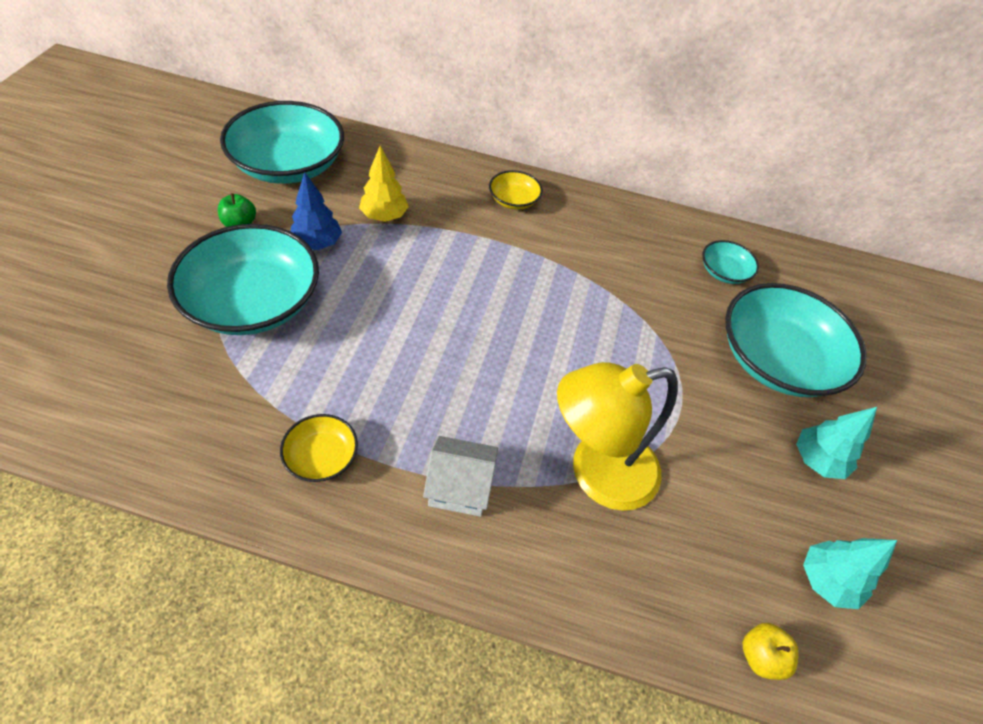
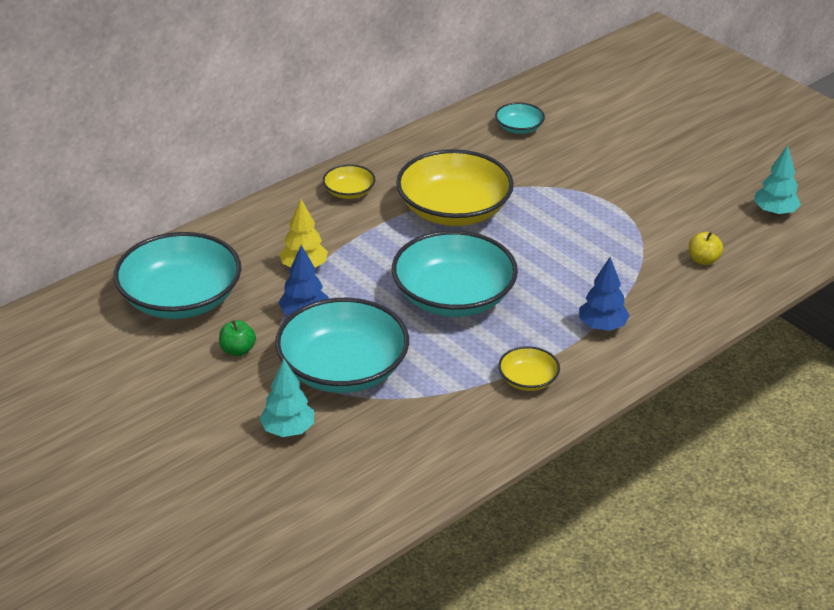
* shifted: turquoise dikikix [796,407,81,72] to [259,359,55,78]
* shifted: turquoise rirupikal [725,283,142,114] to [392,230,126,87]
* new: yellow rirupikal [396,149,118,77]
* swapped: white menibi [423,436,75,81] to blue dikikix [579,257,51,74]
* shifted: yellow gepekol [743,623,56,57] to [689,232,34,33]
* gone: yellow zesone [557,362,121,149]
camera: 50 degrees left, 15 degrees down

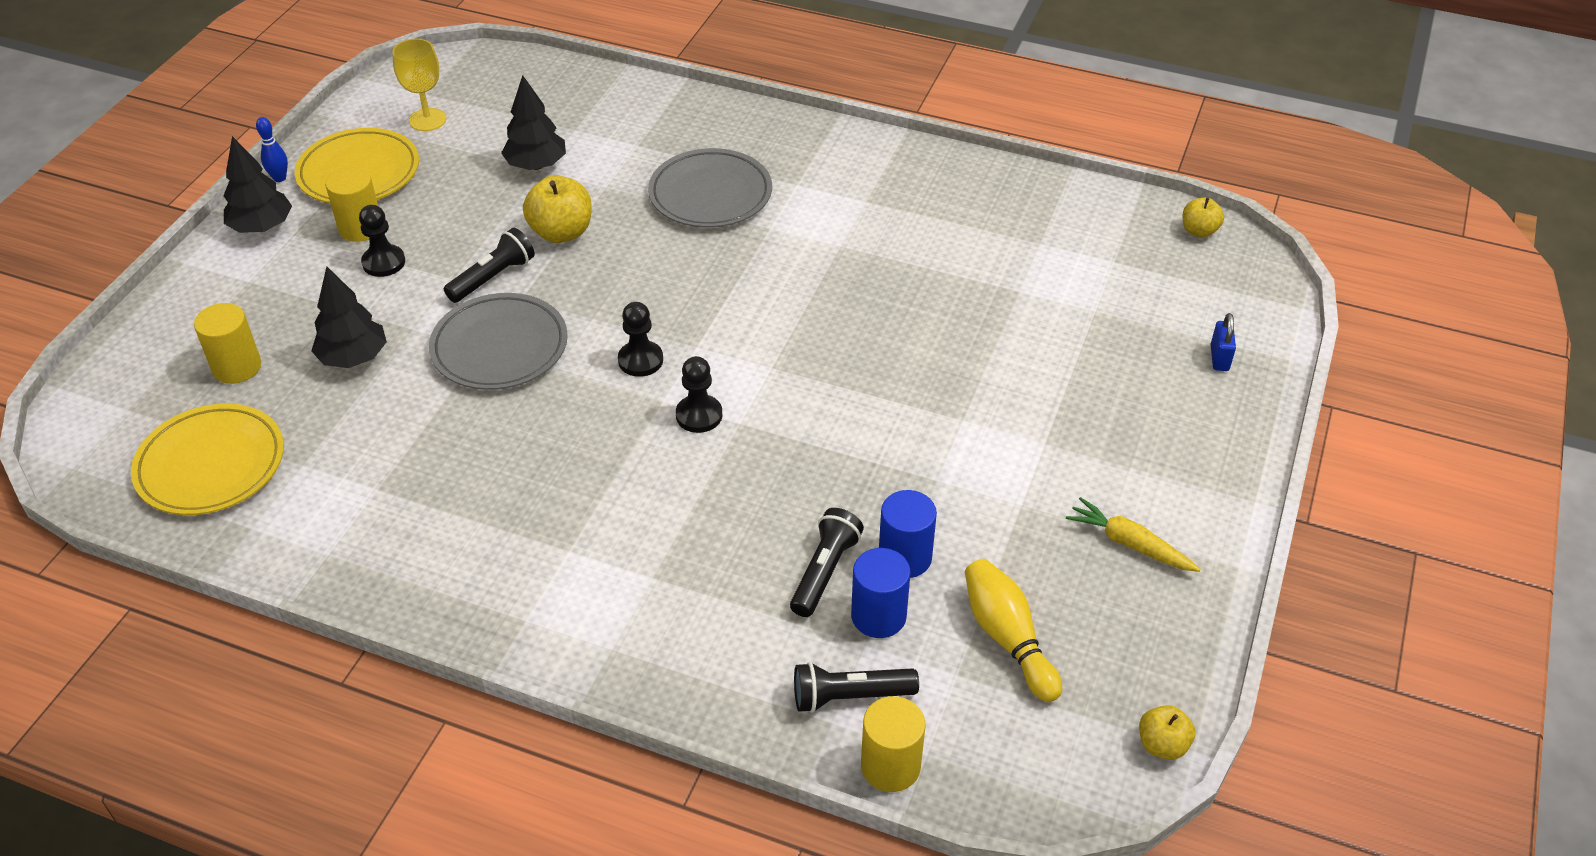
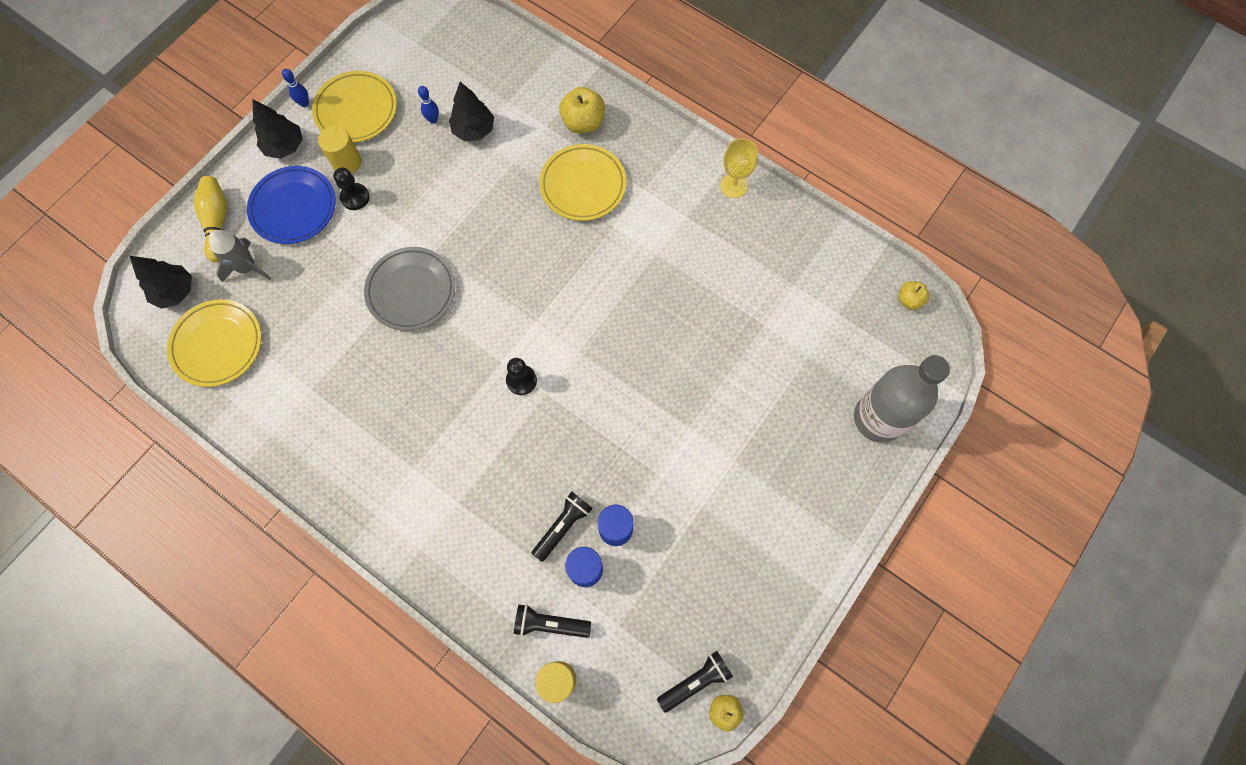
* shifted: black dikikix [311,267,76,101] to [130,256,62,53]
* shifted: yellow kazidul [965,559,97,143] to [194,176,33,86]
* swapped: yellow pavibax [194,303,67,81] to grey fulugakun [209,230,62,52]
* new: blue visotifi [247,166,89,78]
* new: blue kazidul [418,86,21,38]
* repainted: grey visotifi [648,148,124,80] to yellow visotifi [539,144,87,77]
* shifted: yellow gepekol [523,175,69,68] to [559,87,46,46]
* shifted: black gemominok [444,228,91,75] to [657,651,76,62]
* shifted: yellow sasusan [392,39,54,92] to [720,138,38,60]
* swapped: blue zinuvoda [1211,313,25,58] to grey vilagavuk [854,355,96,88]
* gone: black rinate [618,302,45,75]
* gone: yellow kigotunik [1066,497,135,75]
camera: 15 degrees right, 25 degrees up

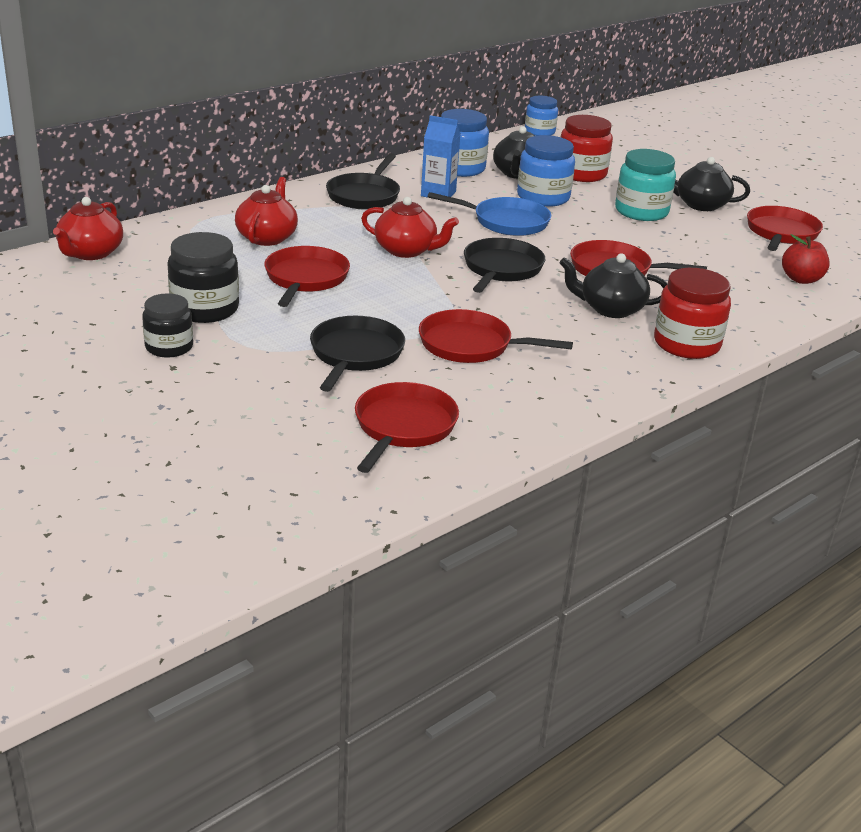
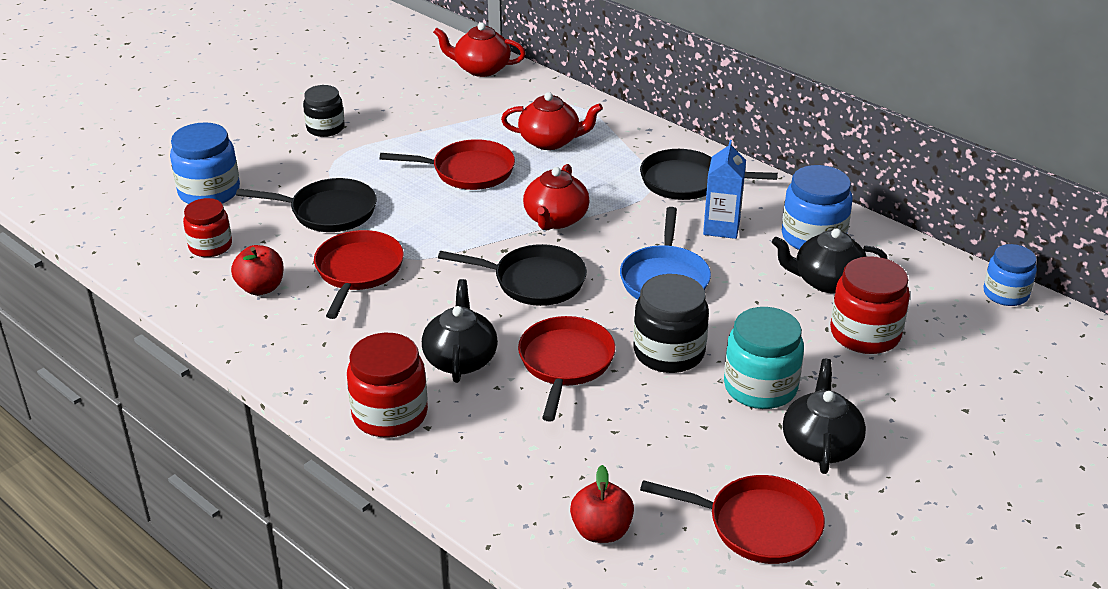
* shifted: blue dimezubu [517,135,58,72] to [170,122,70,82]
* swapped: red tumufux [355,382,104,91] to red dimezubu [183,198,49,59]
* new: red gepekol [231,245,53,50]
* shifted: black dimezubu [167,232,72,91] to [634,274,75,99]
camera: 85 degrees right, 5 degrees up

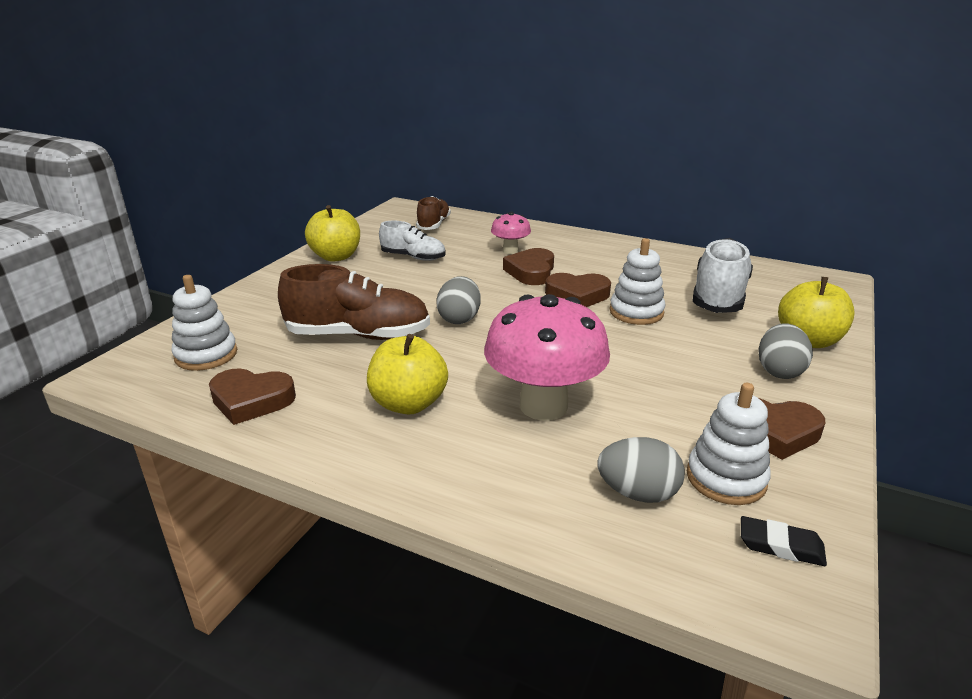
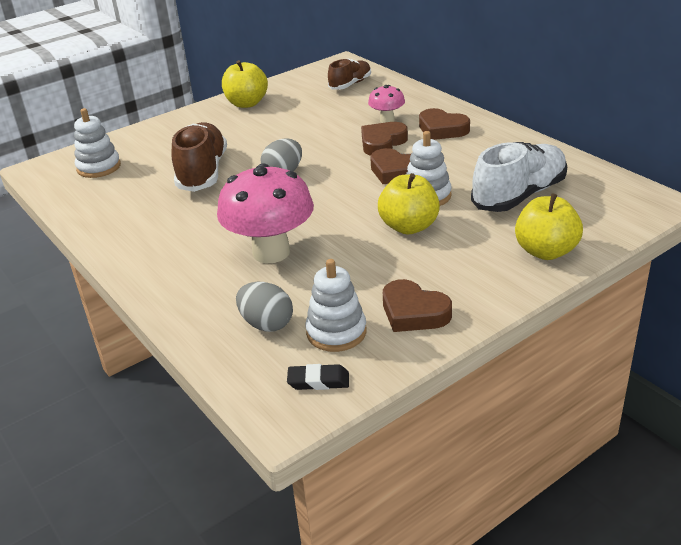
* rotated: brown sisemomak [278,264,152,76] = [171,122,56,70] 120 degrees counterclockwise
* rotated: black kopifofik [741,516,86,50] = [287,364,62,26] 45 degrees counterclockwise
* shifted: yellow gepekol [367,334,81,80] to [378,173,62,61]
* shifted: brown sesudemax [209,369,87,56] to [419,108,51,32]
* gone: white sisemomak [379,221,67,40]
* gone: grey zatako [759,323,54,56]
camera: 30 degrees right, 5 degrees up

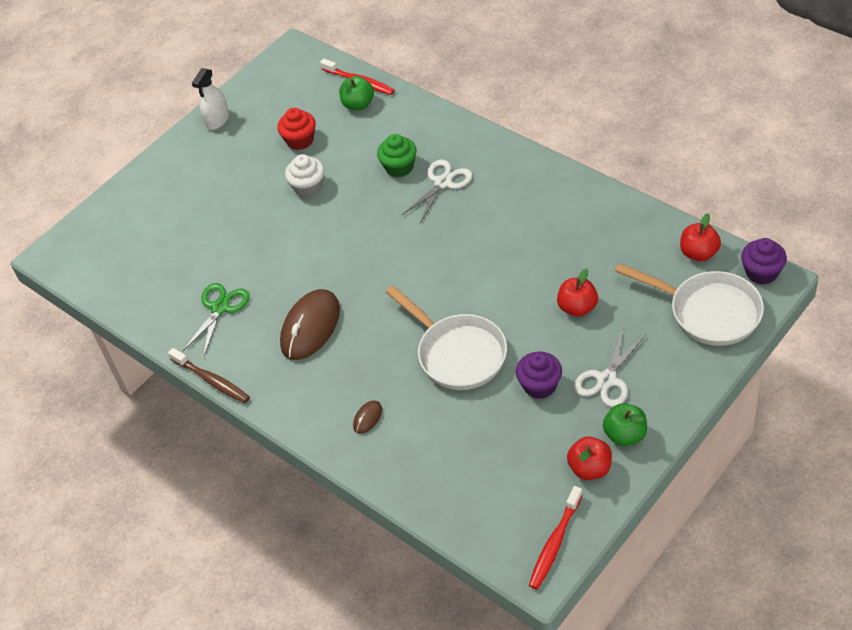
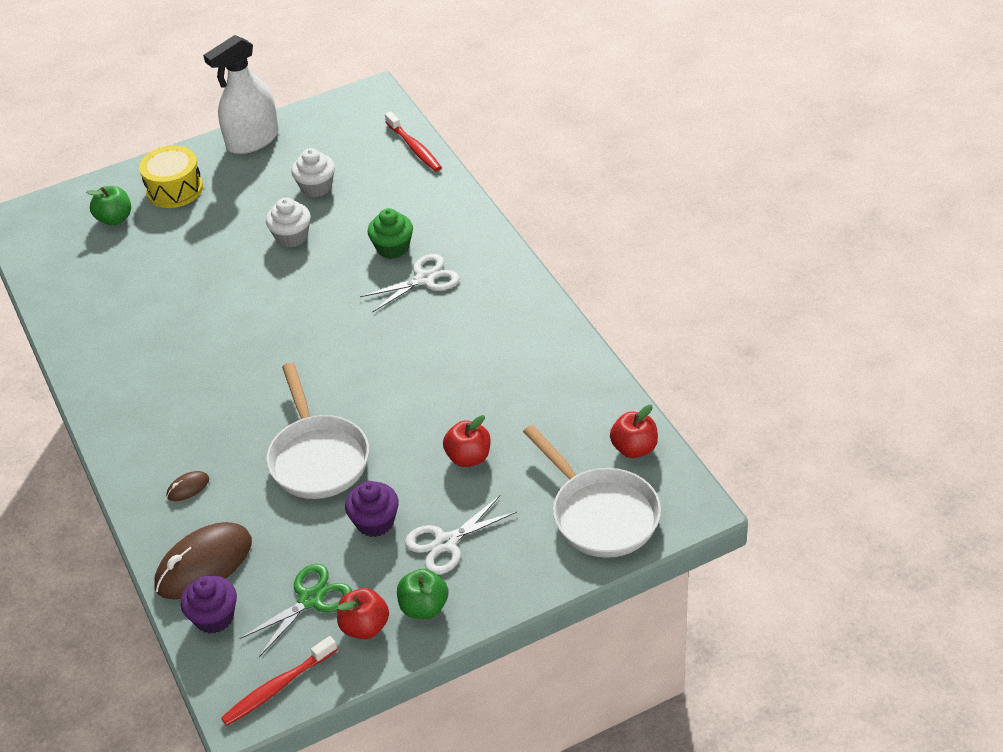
* shifted: green gepekol [339,76,35,34] to [86,186,45,39]
* new: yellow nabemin [139,145,64,63]
* shifted: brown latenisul [280,289,60,71] to [154,522,98,77]
* shifted: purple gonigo [741,238,46,47] to [181,575,56,59]
* scaled: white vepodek [192,68,37,62] = [203,35,76,119] x1.65
* shifted: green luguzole [183,283,67,73] to [239,564,113,93]
* repainted: red gonigo [277,108,39,42] to white gonigo [291,148,44,49]
* gone: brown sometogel [168,348,82,55]
camera: 20 degrees right, 5 degrees down

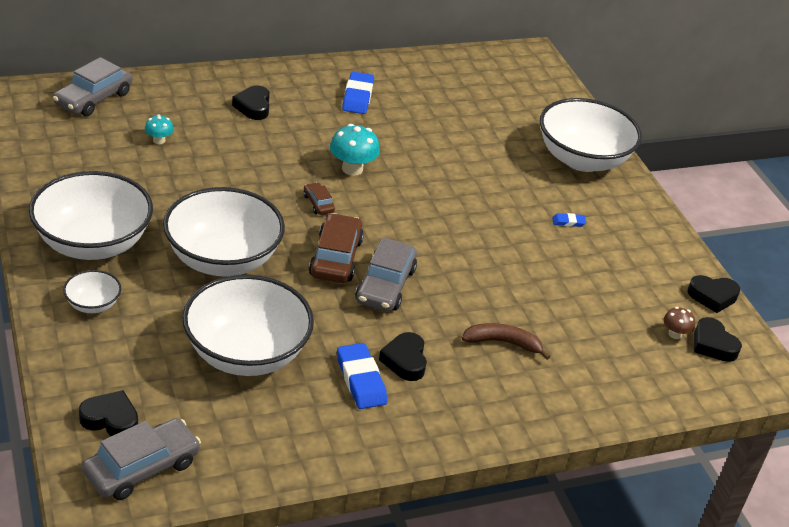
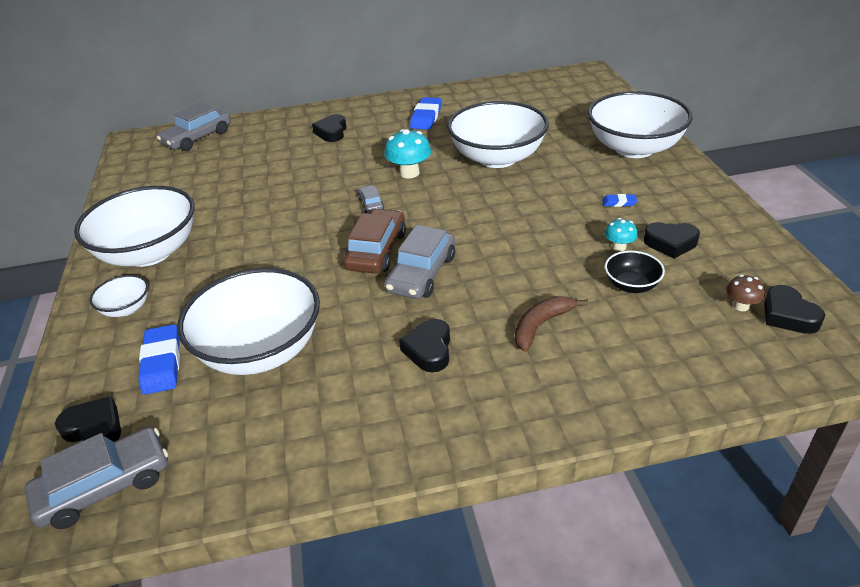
* shifted: blue kopifofik [337,343,50,66] to [138,324,42,71]
* repainted: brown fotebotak [303,182,32,33] to grey fotebotak [358,185,26,28]
* shifted: white rirupikal [163,187,122,89] to [447,101,102,67]
* rotated: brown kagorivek [462,323,89,37] = [515,296,73,56] 60 degrees counterclockwise
* shifted: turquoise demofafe [145,114,29,30] to [605,218,33,33]
* new: black rirupikal [605,251,60,42]
* shifted: black sesudemax [688,275,52,38] to [643,222,57,37]
camera: 15 degrees right, 0 degrees up

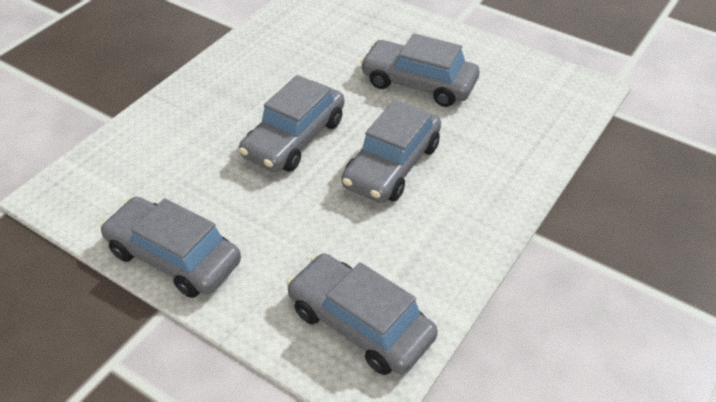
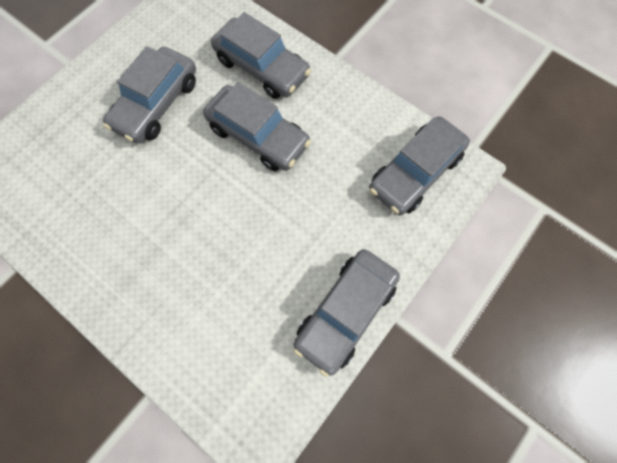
* shifted: grey fotebotak [239,75,106,97] to [211,12,100,87]
camera: 85 degrees left, 25 degrees up

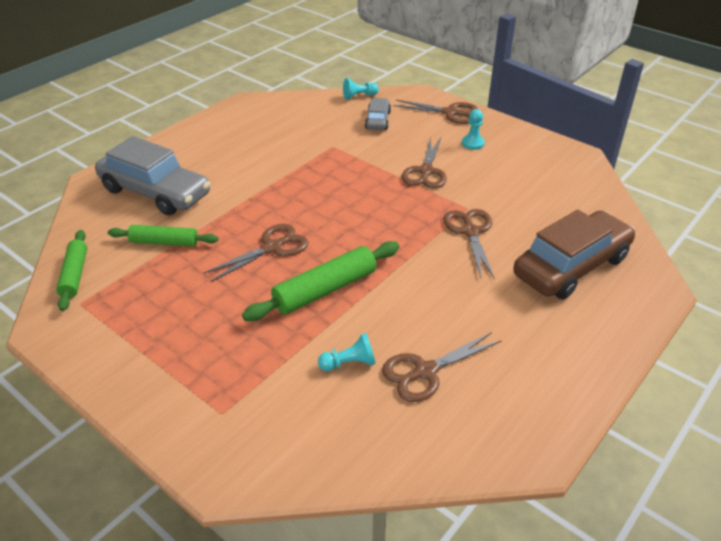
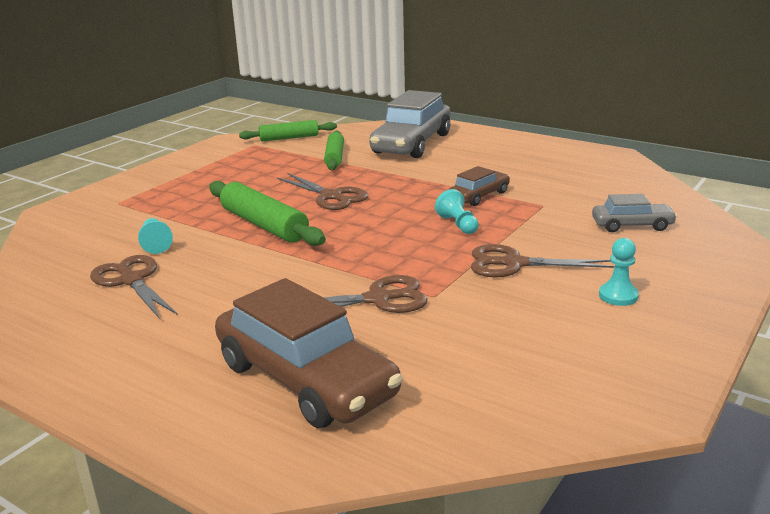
* shifted: turquoise rinate [343,78,36,21] to [435,189,44,45]
* new: brown fotebotak [449,166,61,40]
* gone: brown luguzole [393,100,85,24]
camera: 85 degrees right, 15 degrees down

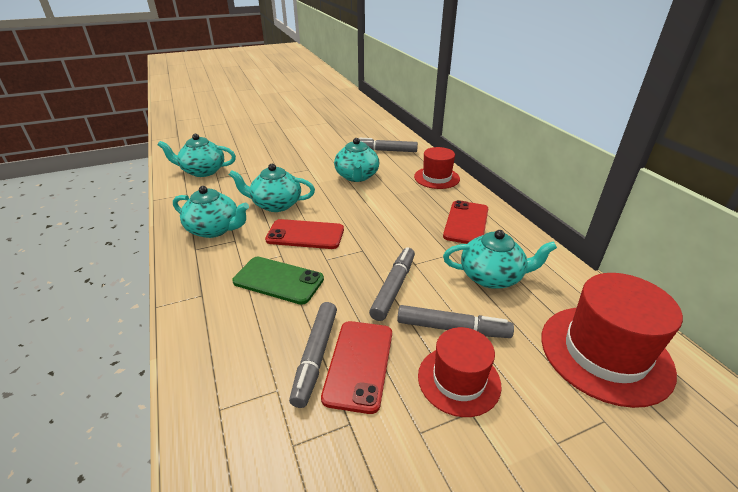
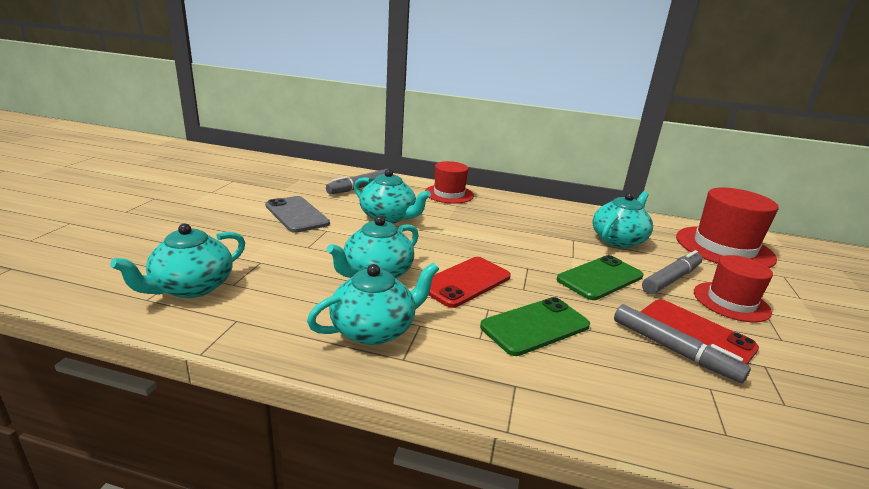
* new: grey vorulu [265,196,65,37]
* swapped: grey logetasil [369,247,46,74] to green vorulu [557,255,86,45]
* gone: red vorulu [443,200,45,44]
camera: 55 degrees left, 10 degrees down

